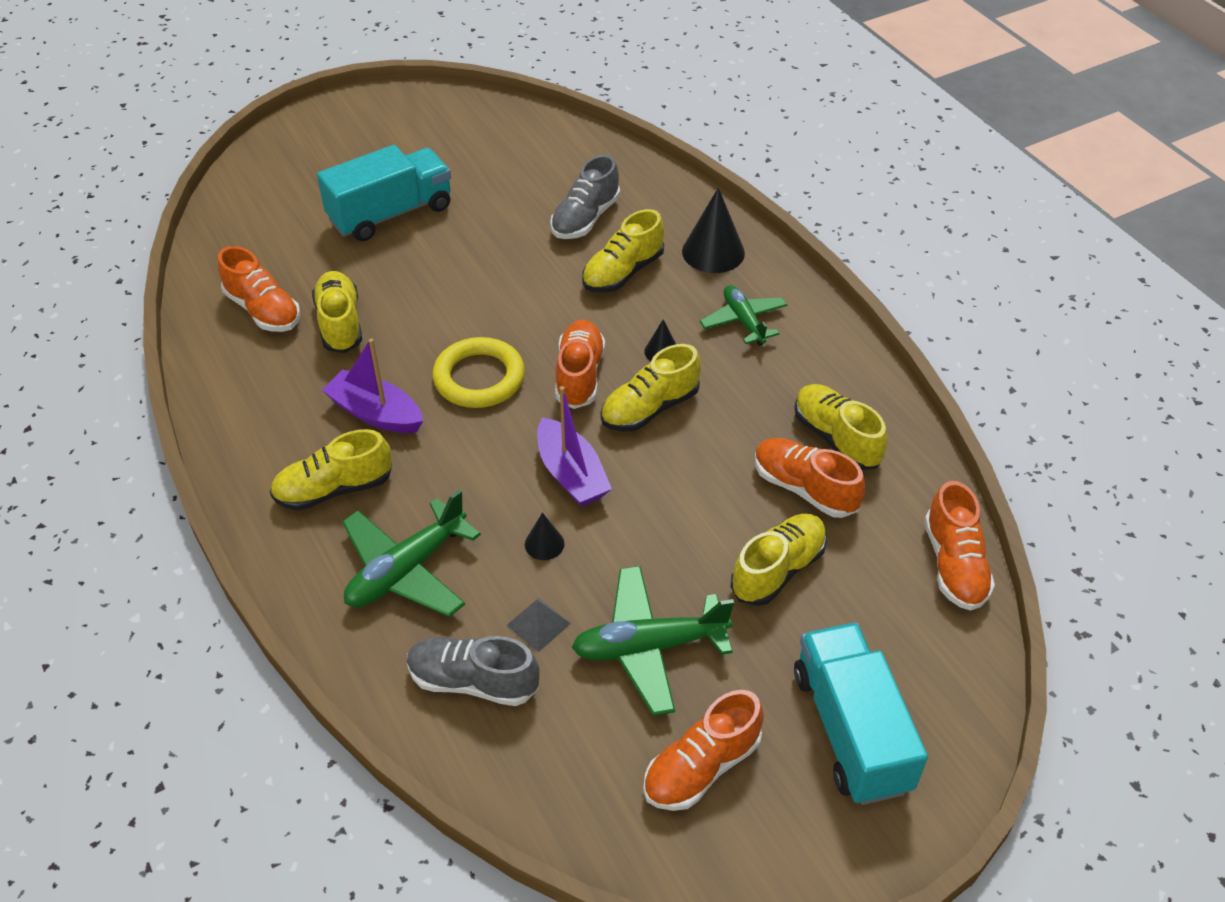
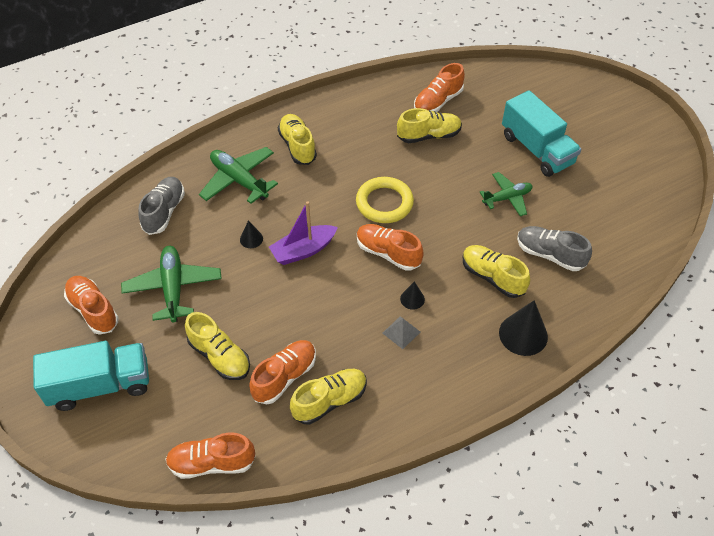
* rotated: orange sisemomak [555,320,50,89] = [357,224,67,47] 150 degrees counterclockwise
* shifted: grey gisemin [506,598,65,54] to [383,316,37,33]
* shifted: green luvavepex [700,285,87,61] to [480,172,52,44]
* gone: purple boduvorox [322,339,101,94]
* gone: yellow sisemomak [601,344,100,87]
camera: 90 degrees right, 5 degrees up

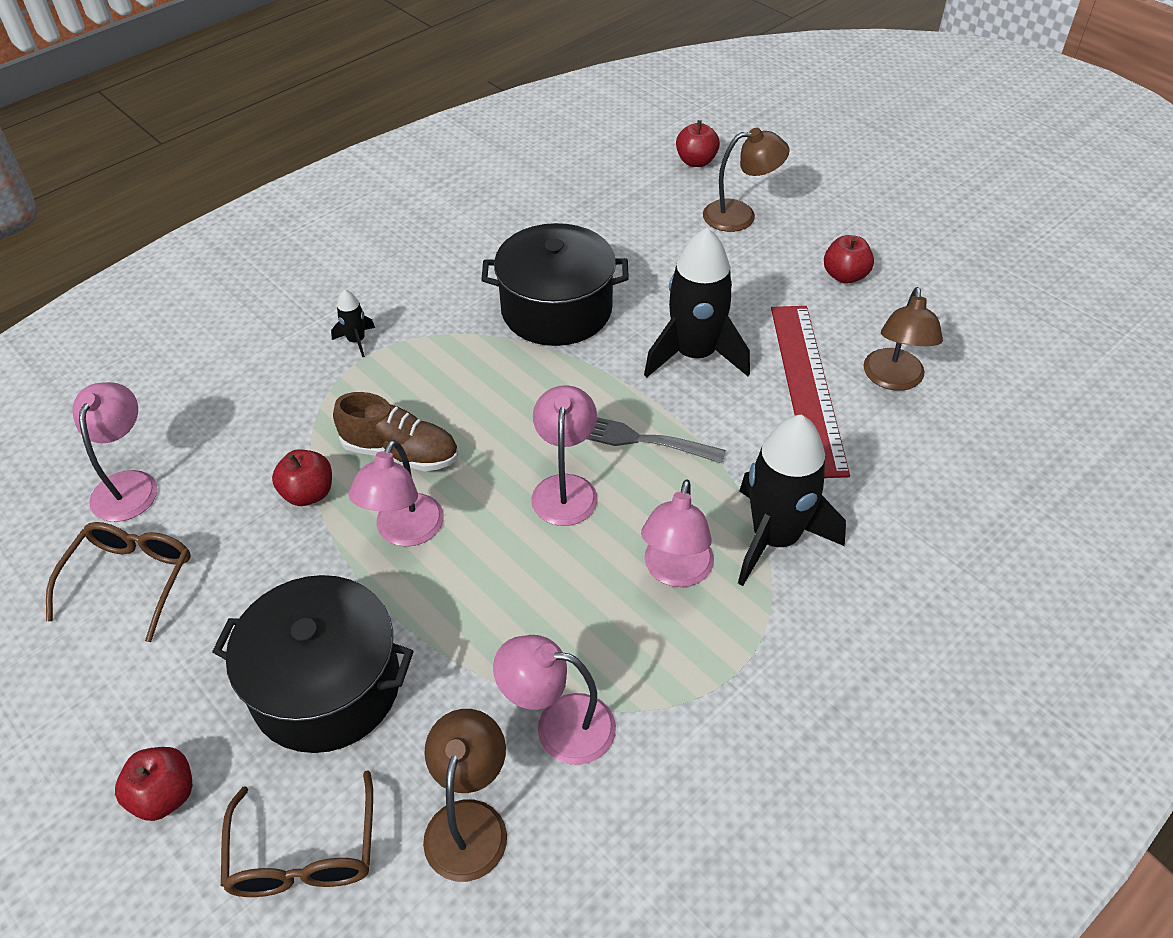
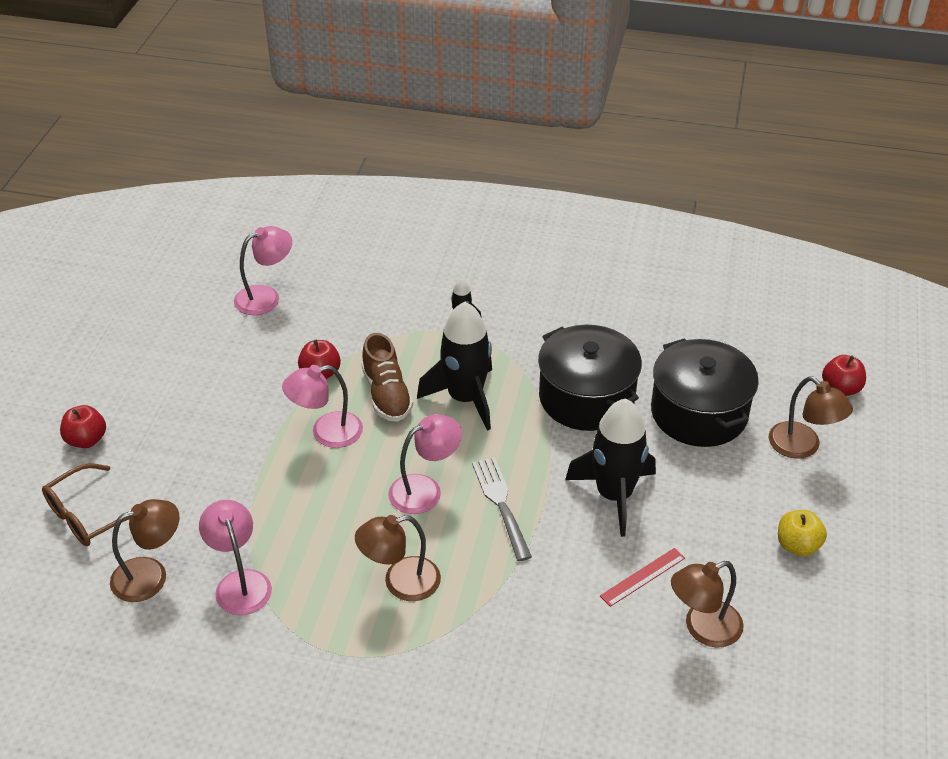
* repainted: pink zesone [641,480,73,107] to brown zesone [355,515,86,86]
* shifted: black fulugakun [738,415,108,171] to [417,302,75,129]
* scaled: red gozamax [771,306,79,172] = [600,548,85,59] x0.46
* shifted: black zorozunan [212,575,202,178] to [651,338,108,109]
* repainted: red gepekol [824,235,50,49] to yellow gepekol [778,510,49,47]
* gone: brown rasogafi [46,522,145,120]
camera: 55 degrees right, 5 degrees down

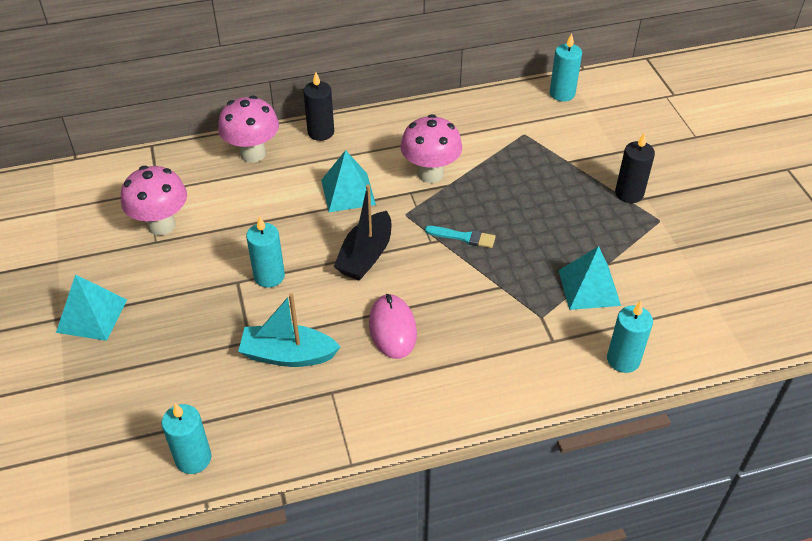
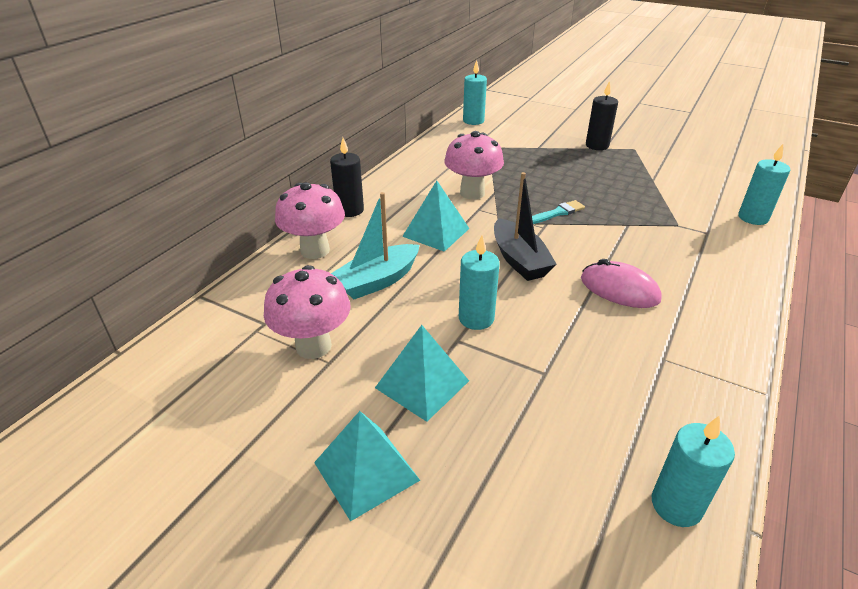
* shifted: turquoise boduvorox [238,293,102,74] to [331,192,88,107]
* shifted: turquoise gisemin [559,246,62,64] to [375,325,94,97]
camera: 45 degrees left, 10 degrees down

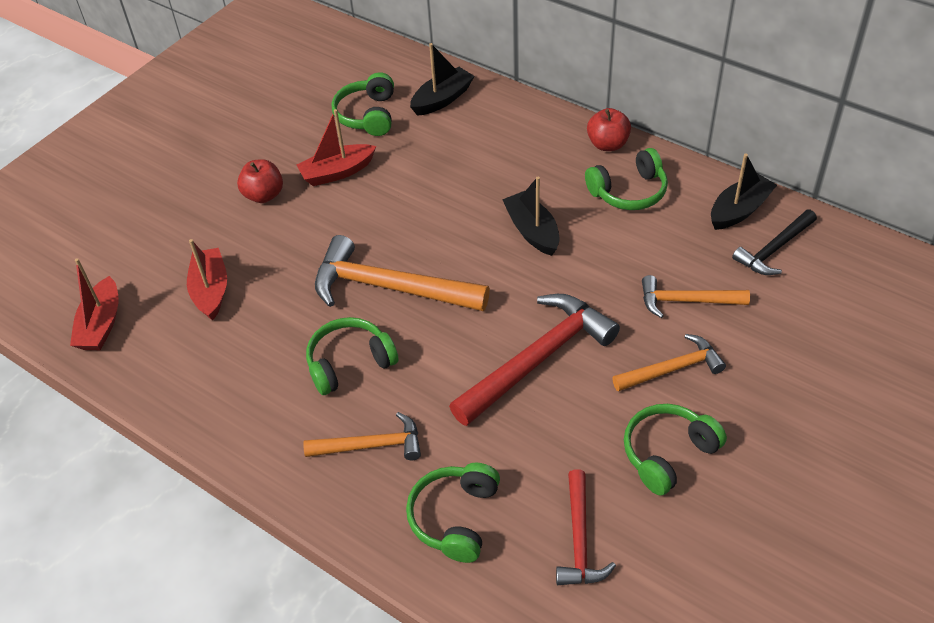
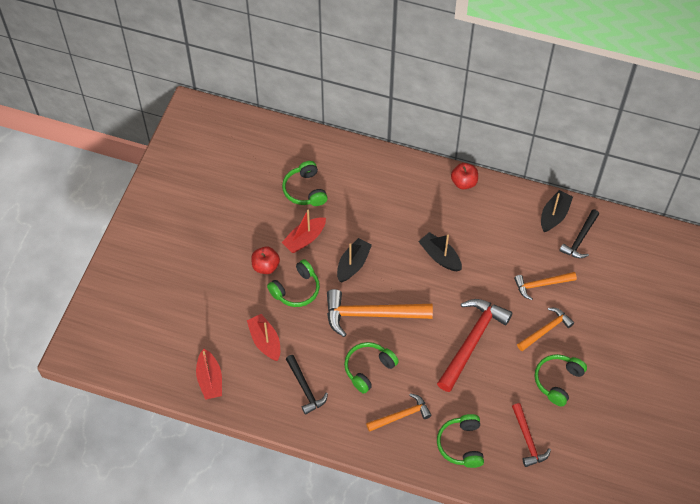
* shifted: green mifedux [585,148,83,62] to [267,259,53,48]
* new: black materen [286,355,42,60]
* shifted: black boduvorox [410,43,65,73] to [337,238,35,44]
camera: 20 degrees left, 10 degrees up

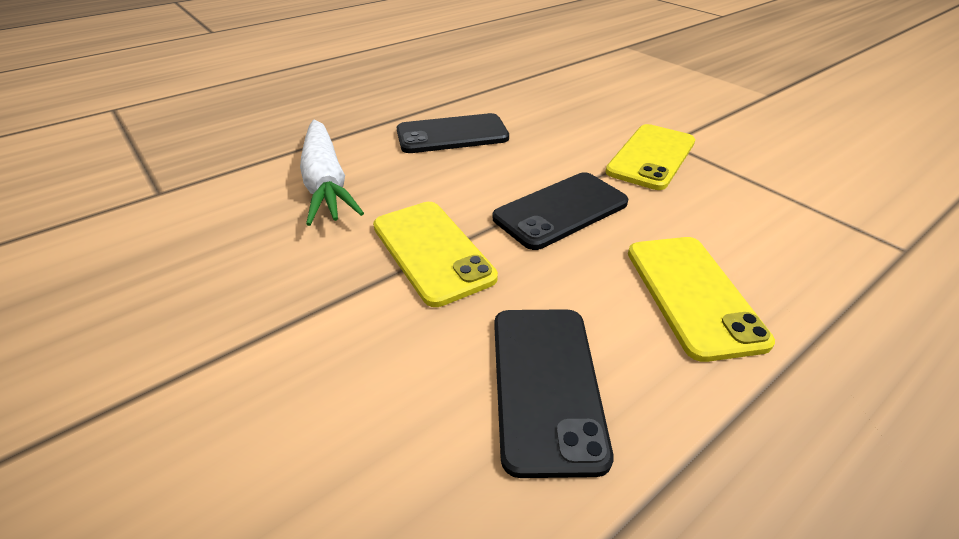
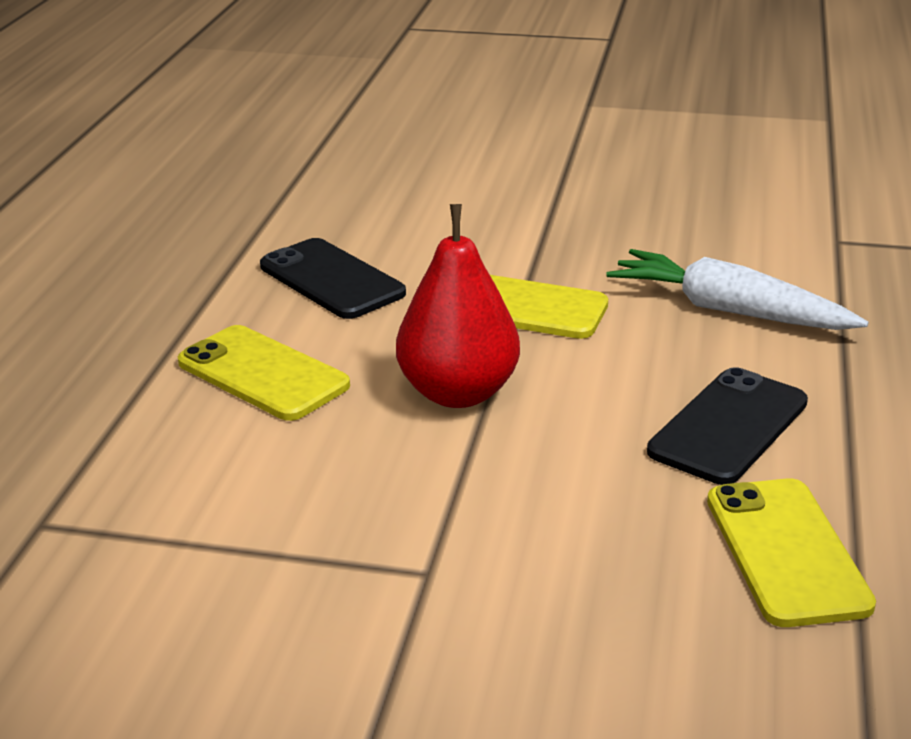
* swapped: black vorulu [493,172,135,78] to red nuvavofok [396,204,124,204]
* shifted: yellow vorulu [605,124,90,66] to [707,478,169,149]
camera: 140 degrees right, 10 degrees down

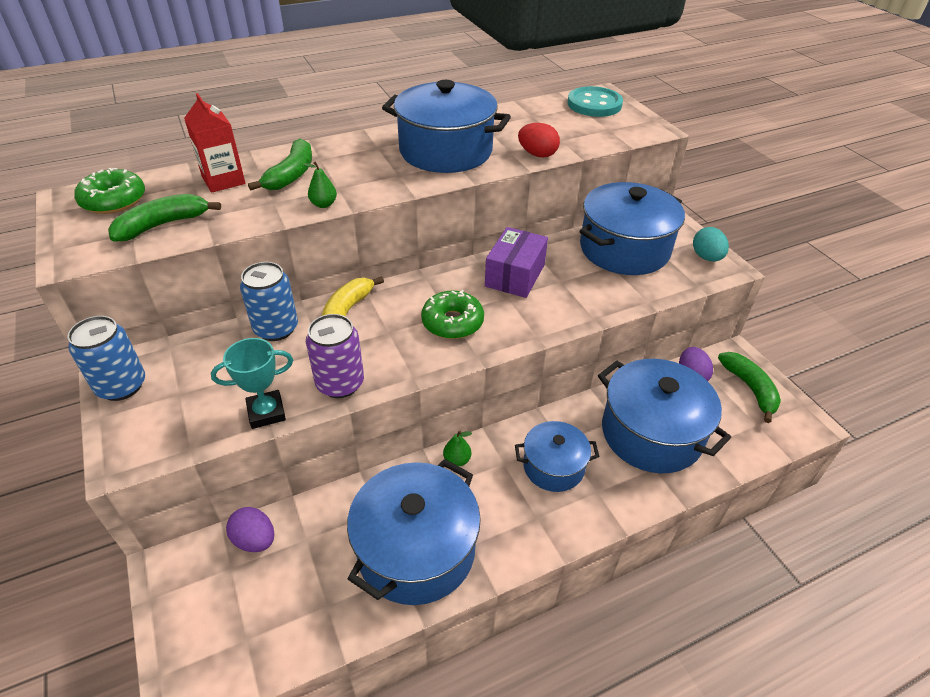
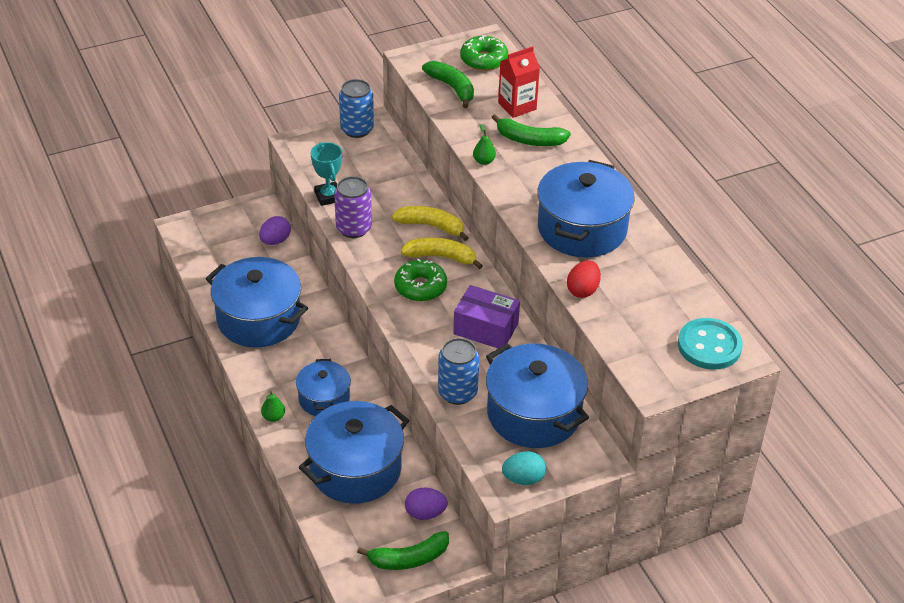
* shifted: green nuvavofok [443,430,29,36] to [261,391,24,31]
* new: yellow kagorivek [401,237,82,32]
* shifted: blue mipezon [240,262,58,79] to [438,338,41,67]
camera: 90 degrees right, 0 degrees up

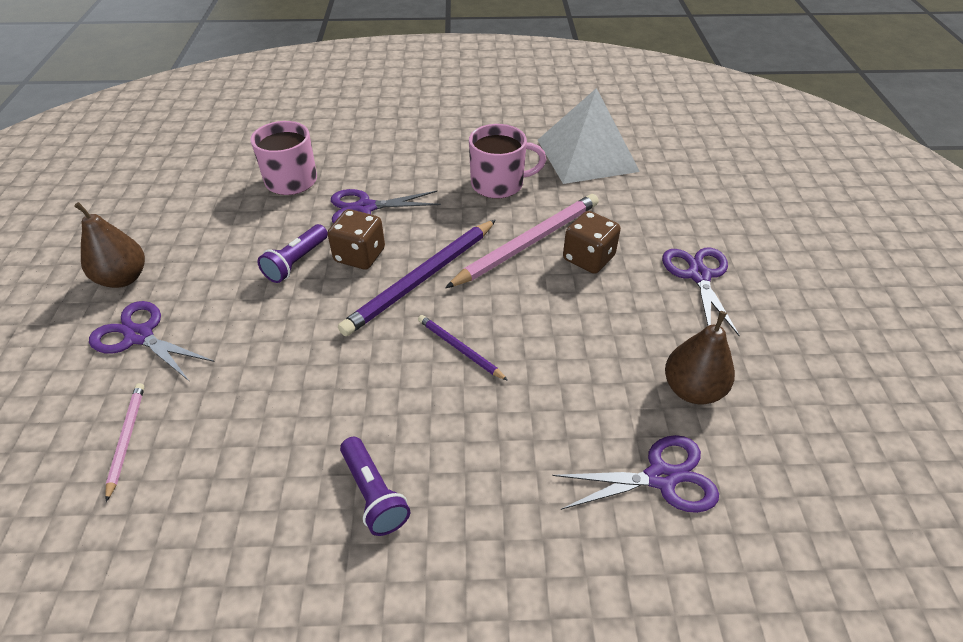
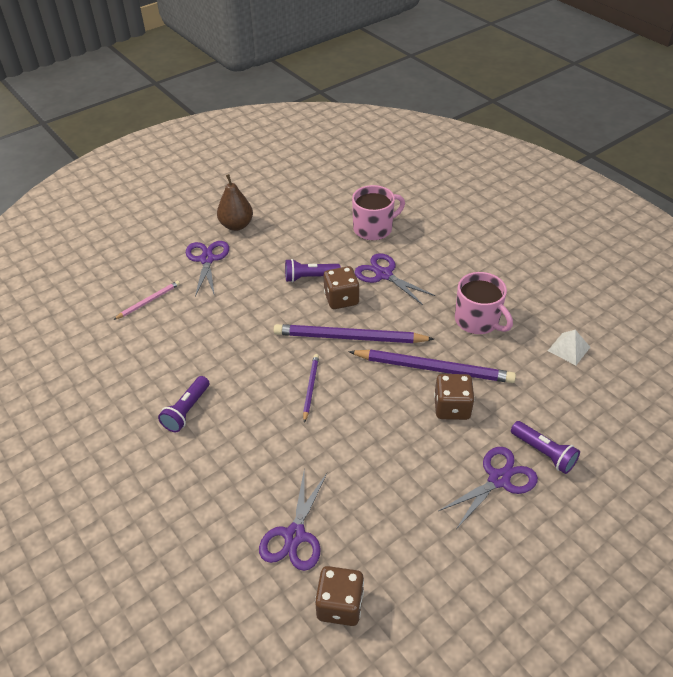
* rotated: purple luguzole [552,435,167,78] = [259,472,68,99] 60 degrees clockwise
* new: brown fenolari [315,566,49,60]
* repainted: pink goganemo [445,194,154,94] to purple goganemo [349,350,167,33]
* new: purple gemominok [511,421,69,53]
* scaled: white gisemin [538,88,102,96] = [548,330,42,35] x0.42
* gone: brown nuvavofok [665,311,70,93]
camera: 55 degrees right, 0 degrees up

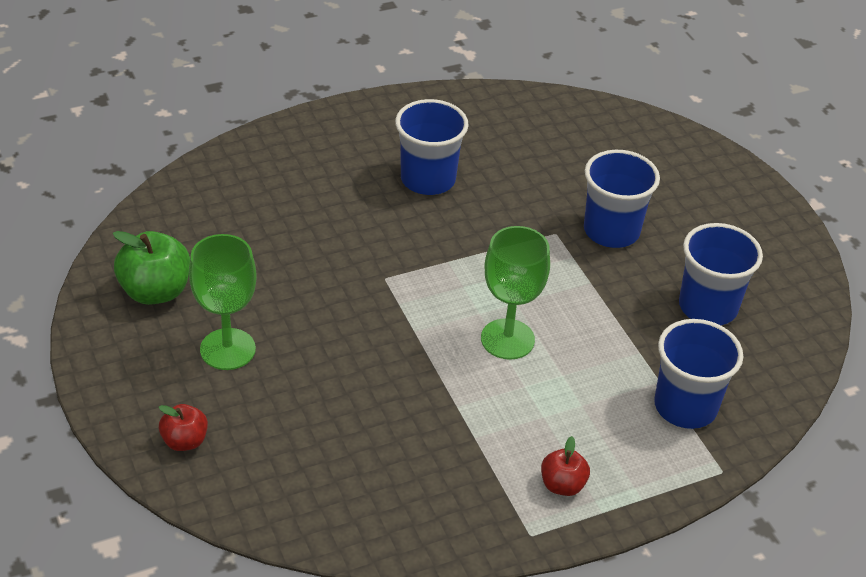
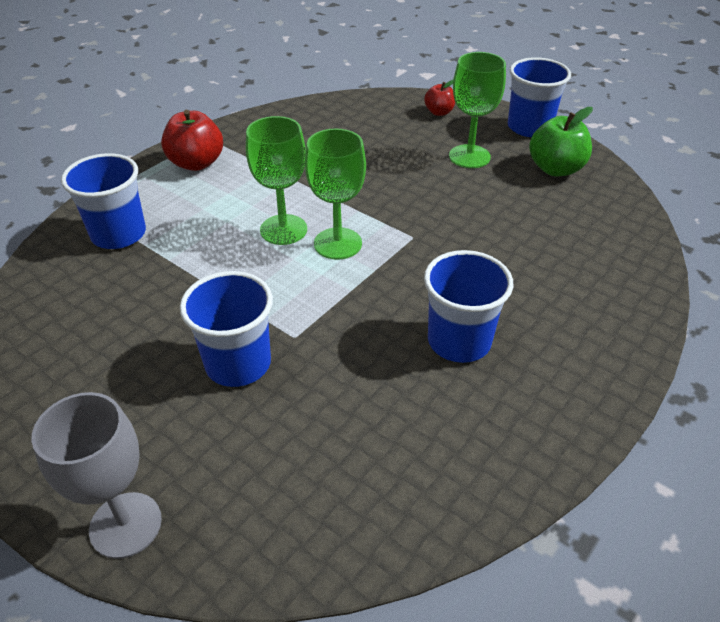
* new: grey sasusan [31,392,131,167]
* scaled: red gepekol [541,436,49,60] = [161,110,62,61] x1.70
* new: green sasusan [305,129,61,131]
* shifted: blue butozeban [679,223,84,102] to [508,57,63,80]
camera: 155 degrees right, 0 degrees up

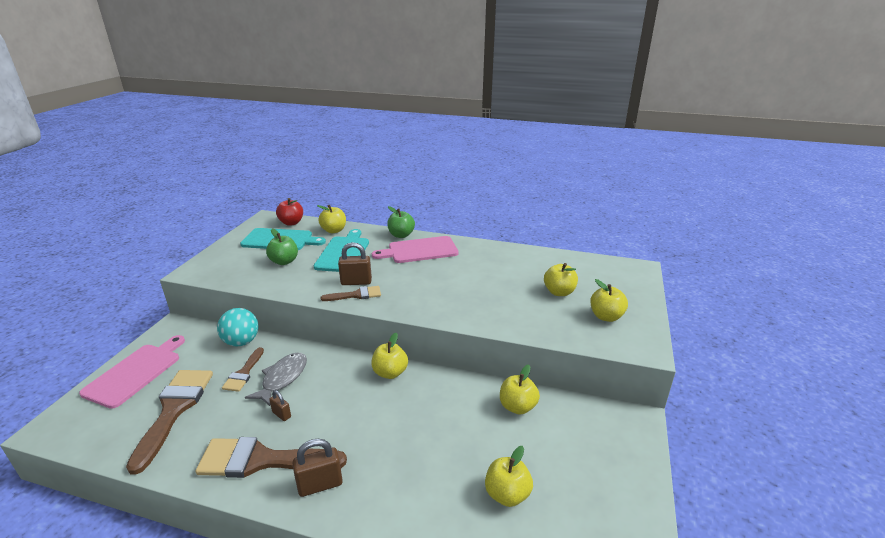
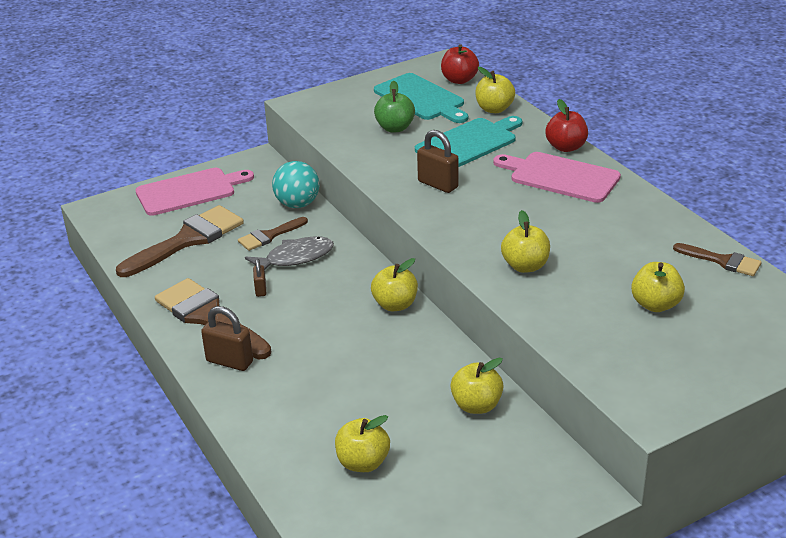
* shifted: yellow gepekol [590,279,38,43] to [501,210,49,63]
* repainted: green gepekol [387,206,28,32] to red gepekol [545,99,43,53]
* shifted: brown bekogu [320,286,61,15] to [673,243,89,33]
camera: 45 degrees right, 5 degrees up

